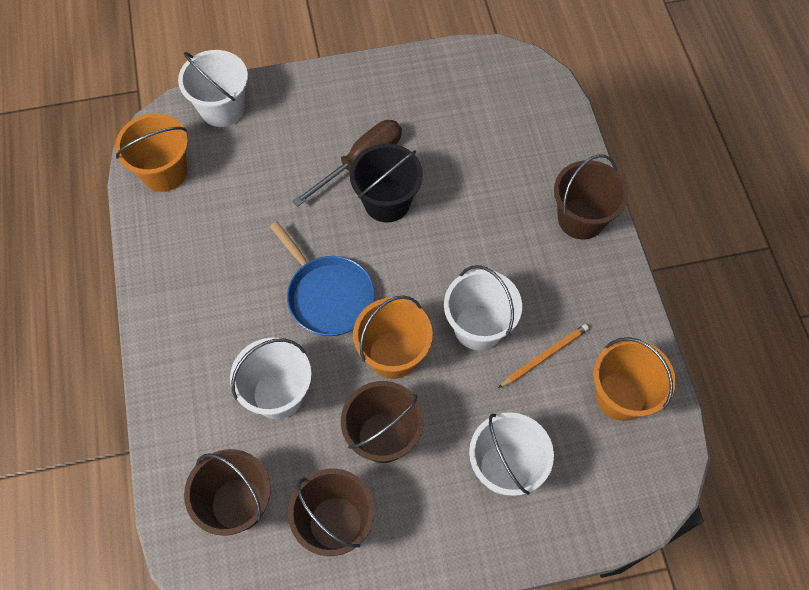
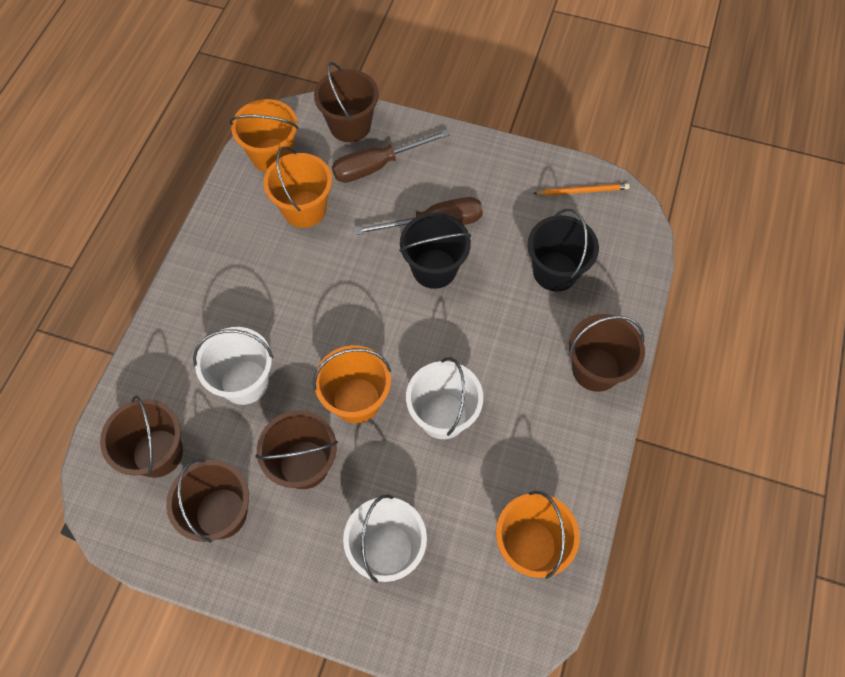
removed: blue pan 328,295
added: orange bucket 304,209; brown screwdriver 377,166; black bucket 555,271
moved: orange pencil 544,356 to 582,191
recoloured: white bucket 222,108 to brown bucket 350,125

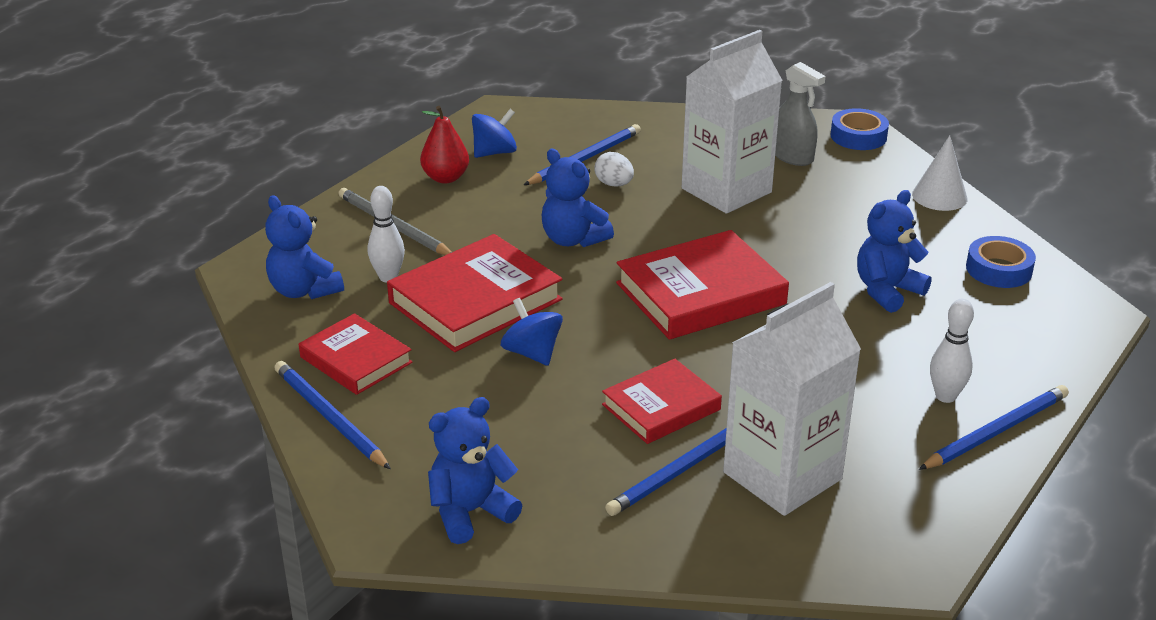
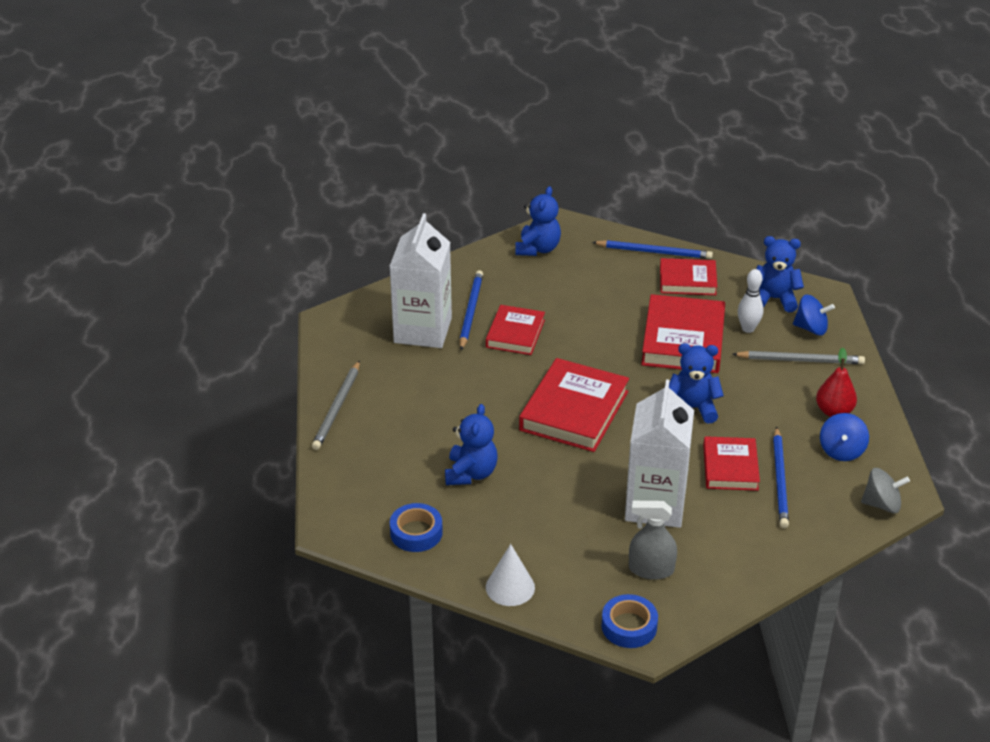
removed: white bowling pin 945,396
added: grey spinning top 882,504
moved: blue spinning top 532,353 to 811,328
replaced: white egg 614,184 to red book 730,467
recoloured: blue pencil 996,431 to grey pencil 337,408

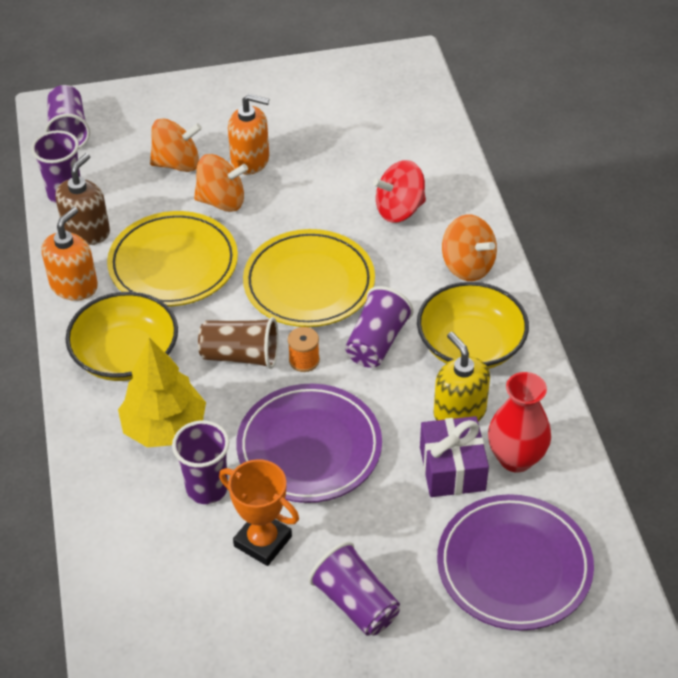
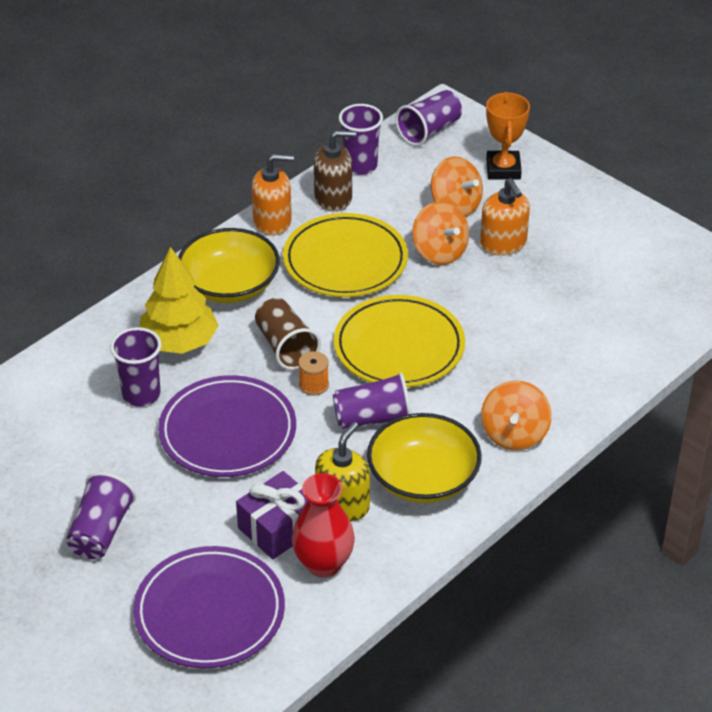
removed: red spinning top 399,210
moved: orange trophy 263,541 to 503,169

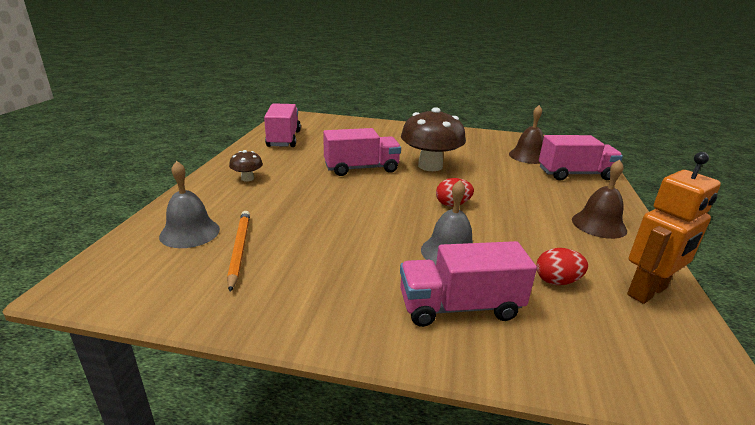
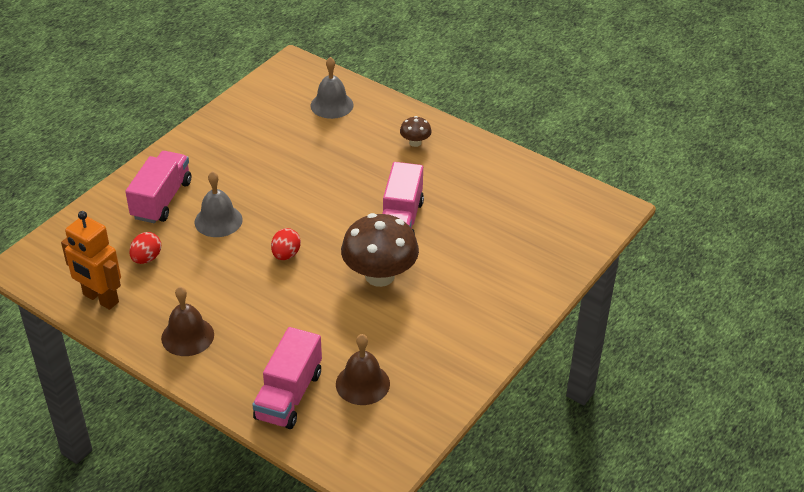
removed: orange pencil 239,250; pink truck 284,139
turned: orange robot 647,292 = 100,299 45 degrees counterclockwise

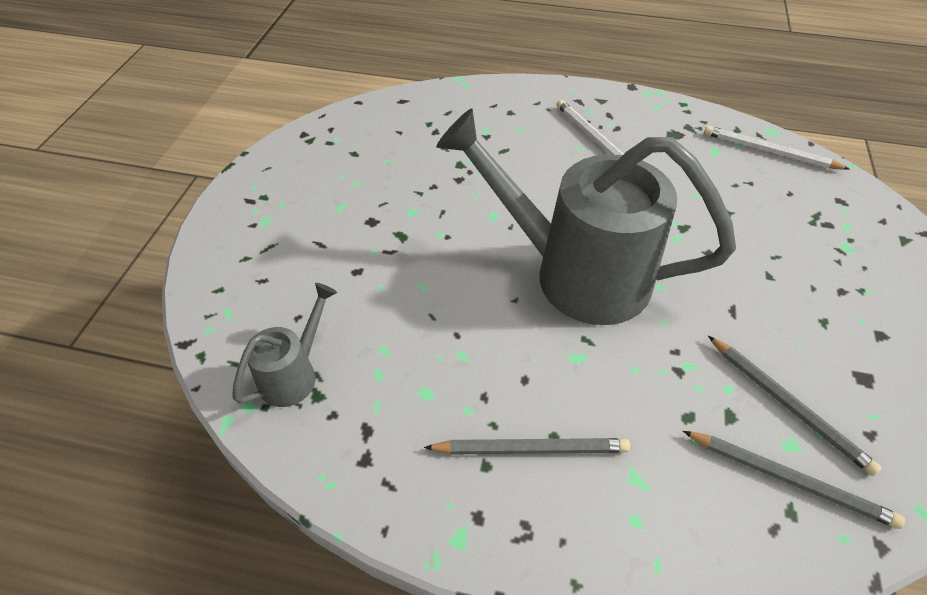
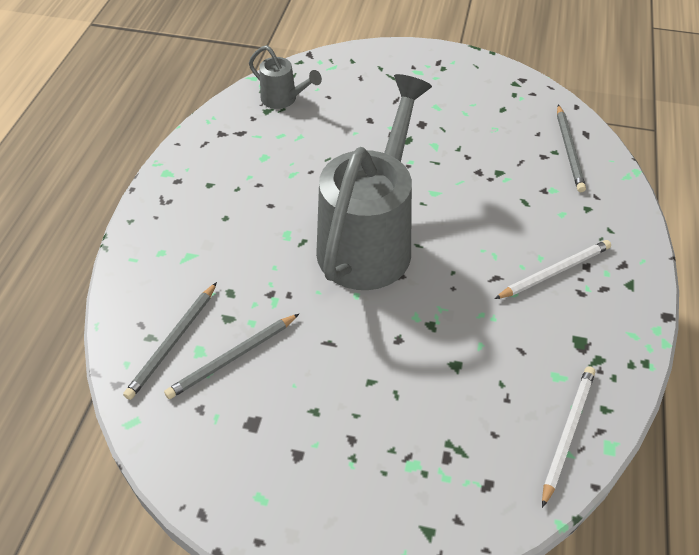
moved: grey pencil 531,448 to 569,150

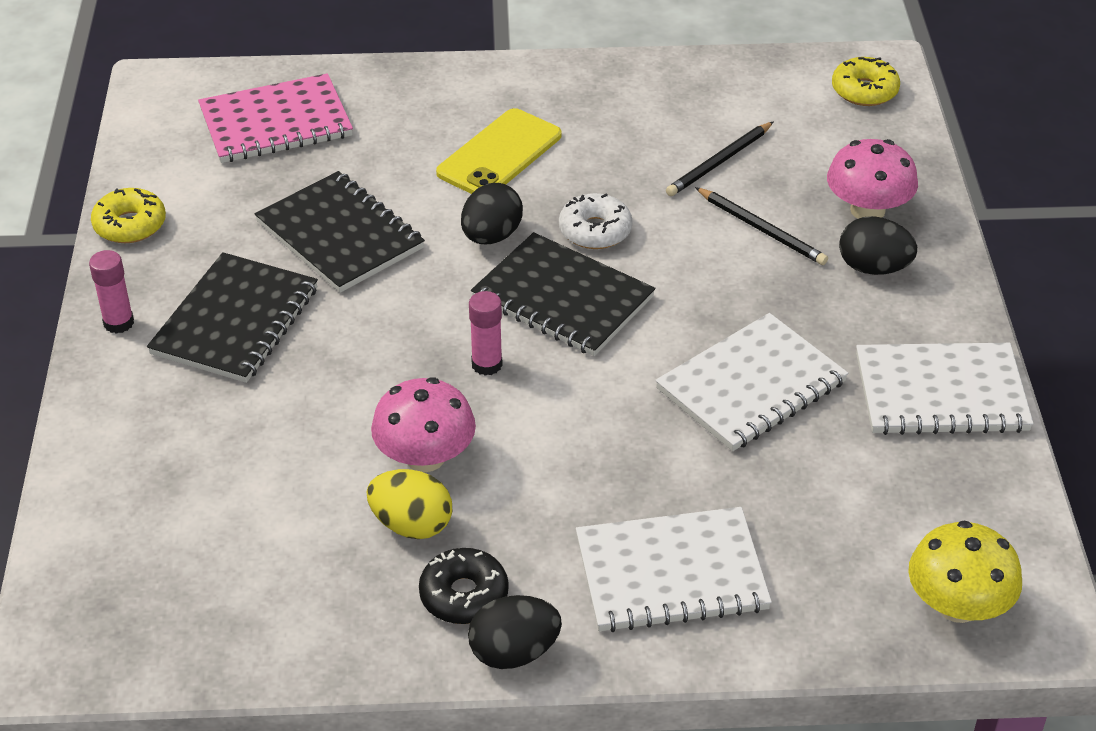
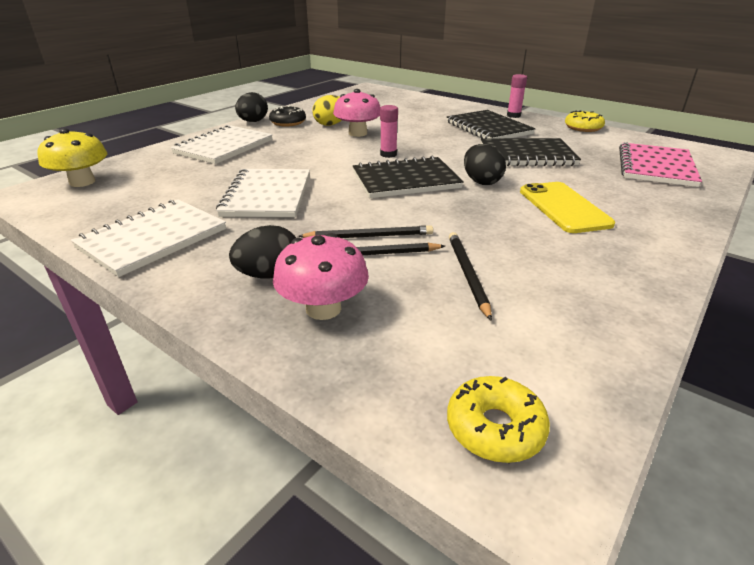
removed: white donut 595,231
added: black pencil 369,236

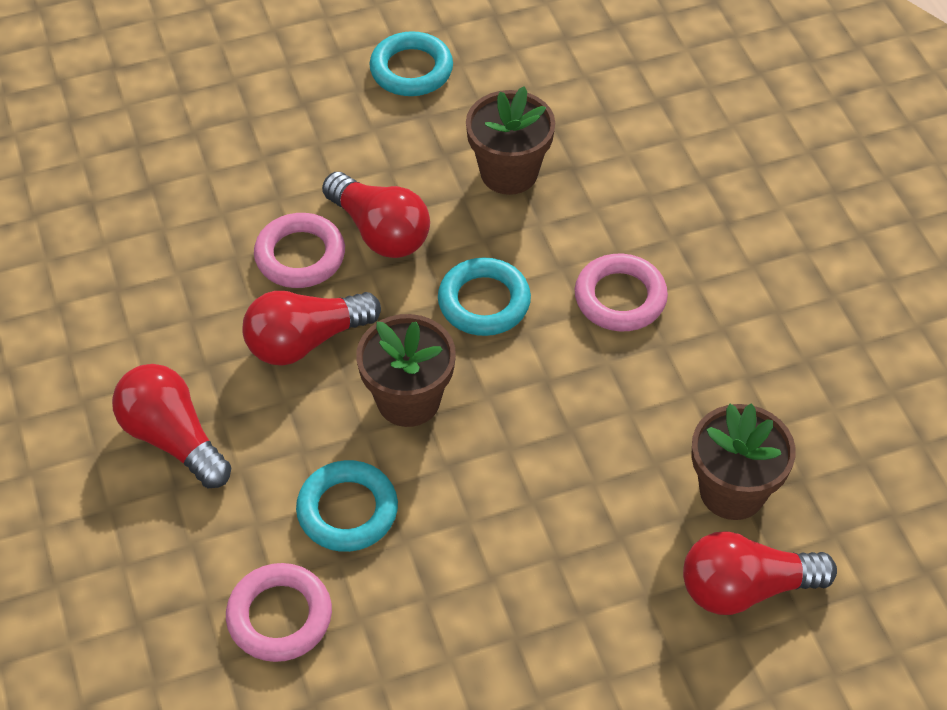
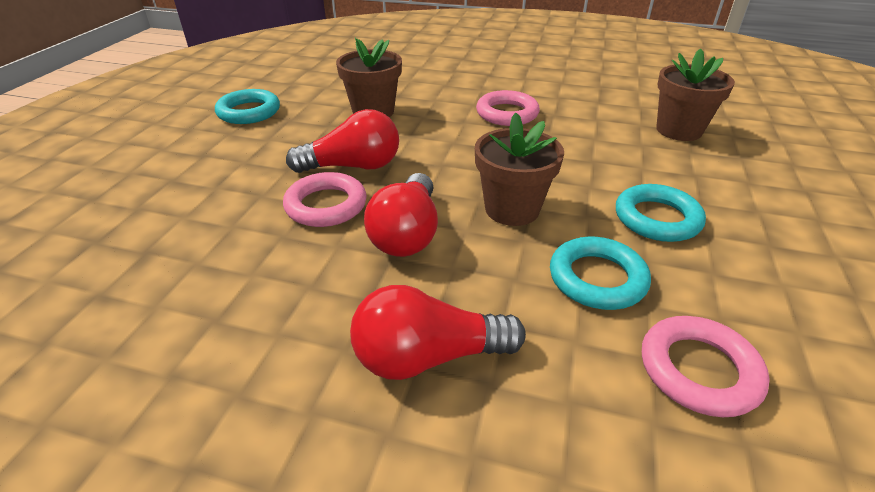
removed: red light bulb 745,588
moved: turquoise ring 484,302 to 657,218

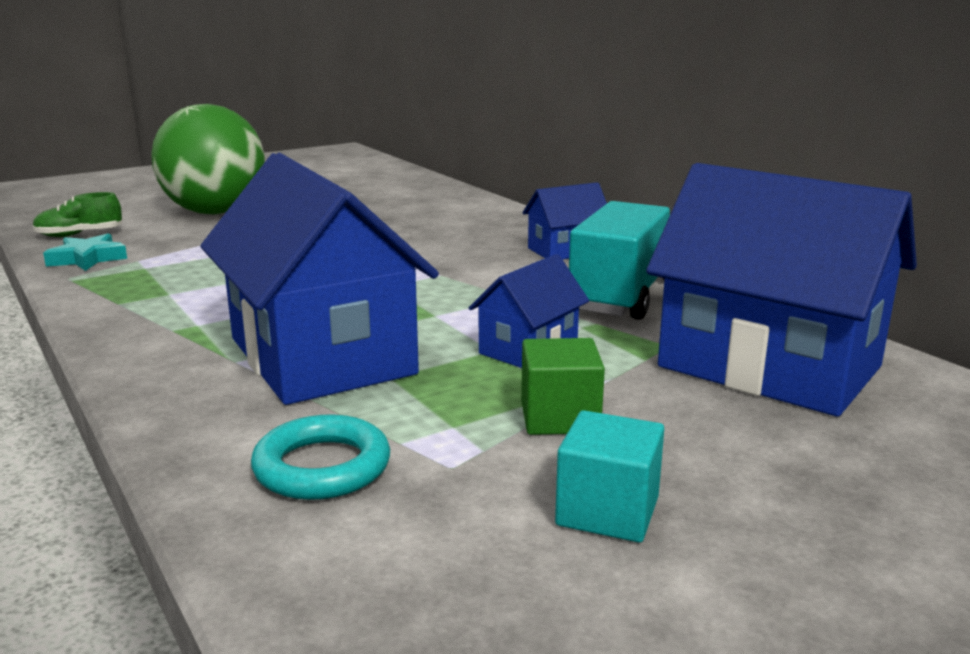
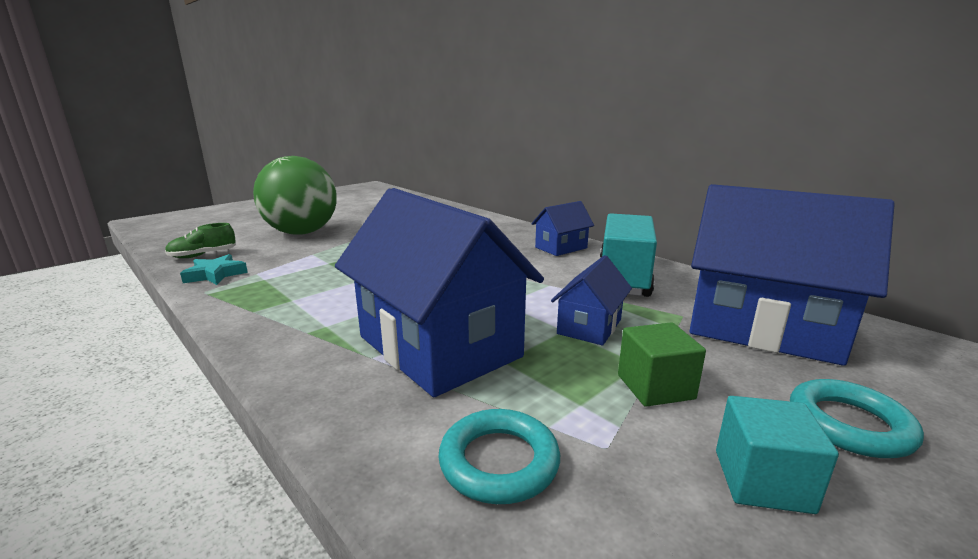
added: turquoise ring 849,424

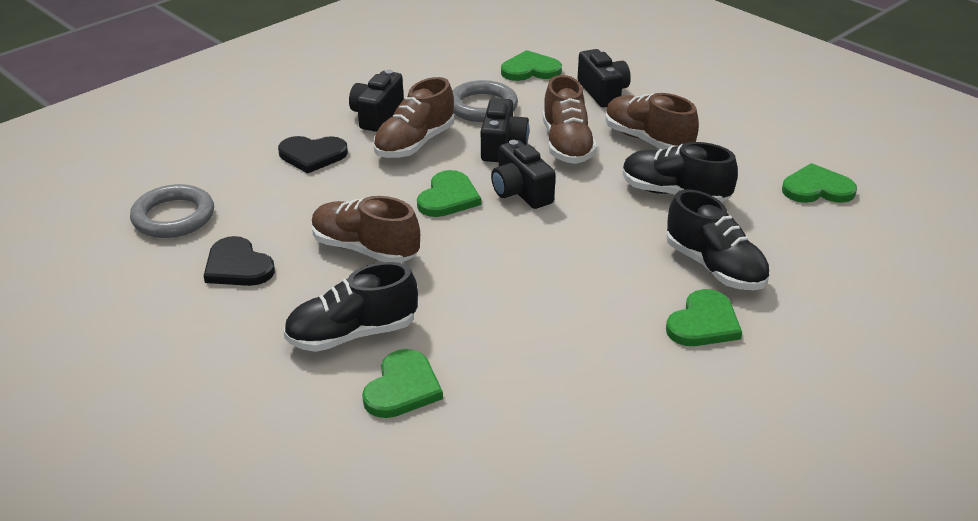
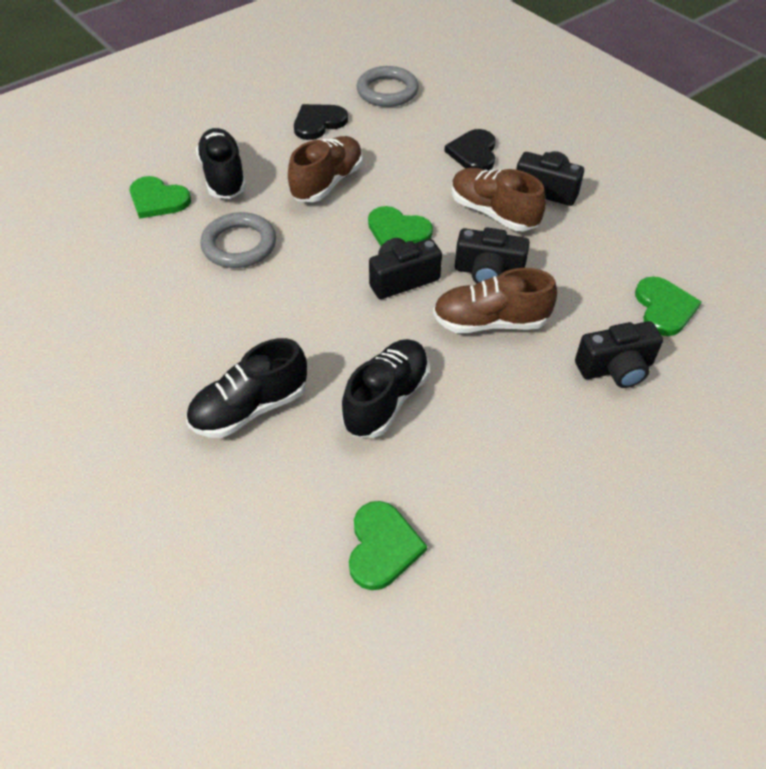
removed: brown shoe 647,140; green heart 703,323
moved: grey ring 482,106 to 239,245

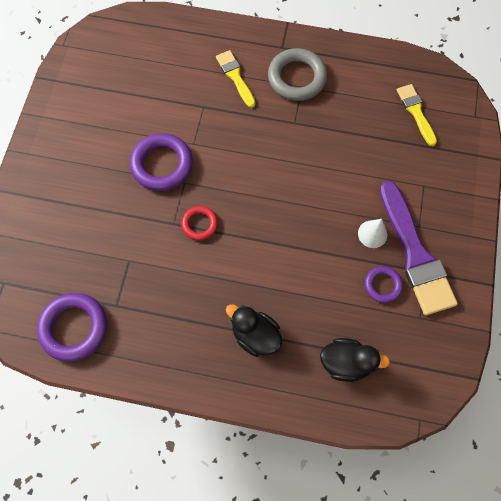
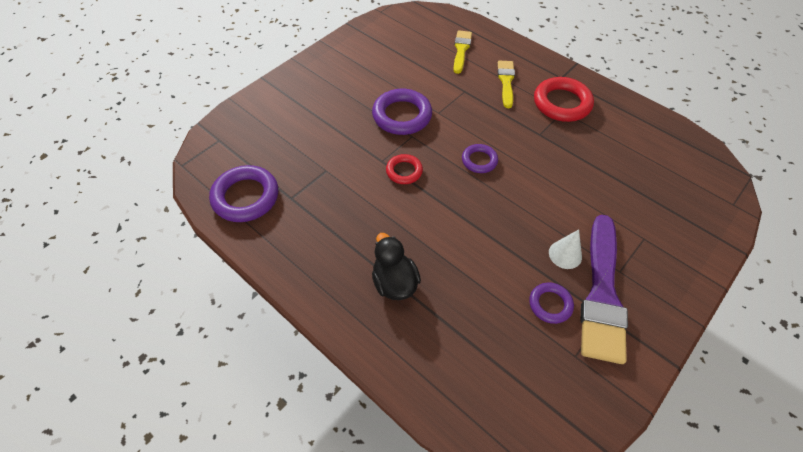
removed: black duck 346,362
added: purple ring 479,160
moved: yellow brush 416,112 to 461,50
recoloured: grey ring 296,78 to red ring 562,103

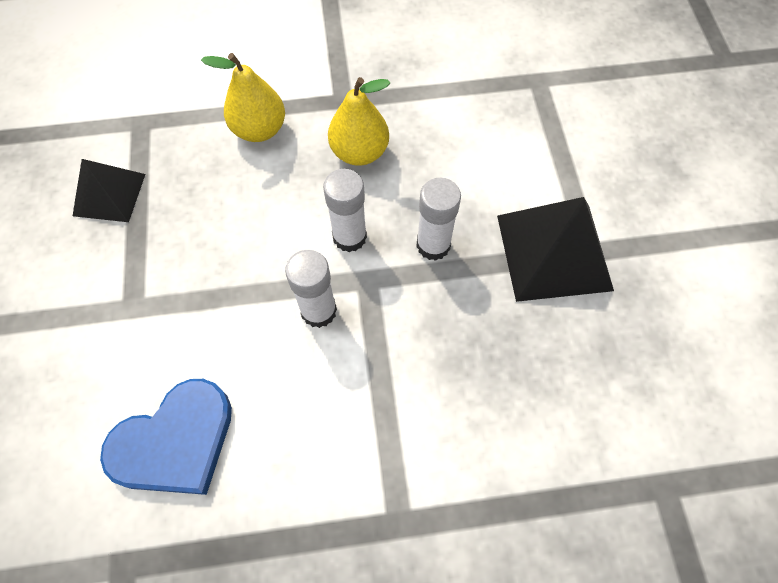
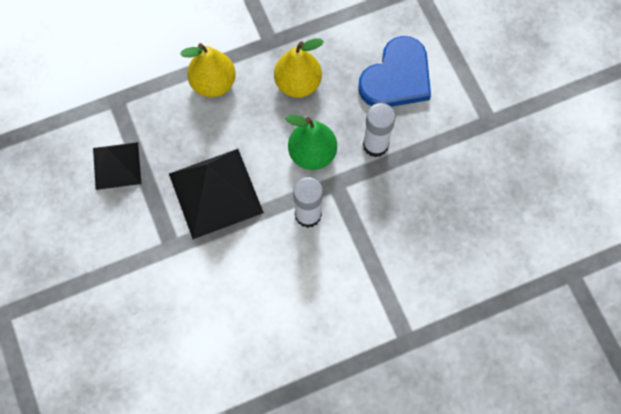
moved: blue heart 175,441 to 397,77; black pyramid 553,252 to 215,193
replaced: white glue stick 349,237 to green pear 312,154

